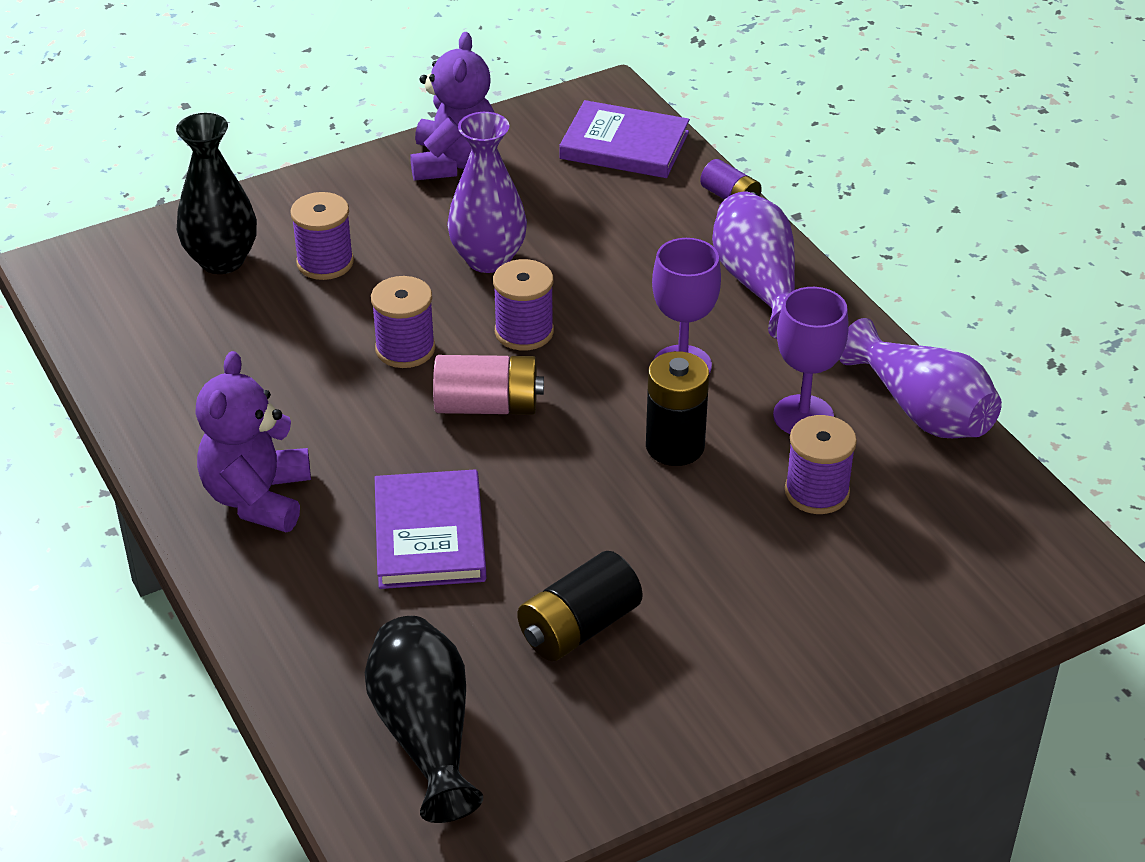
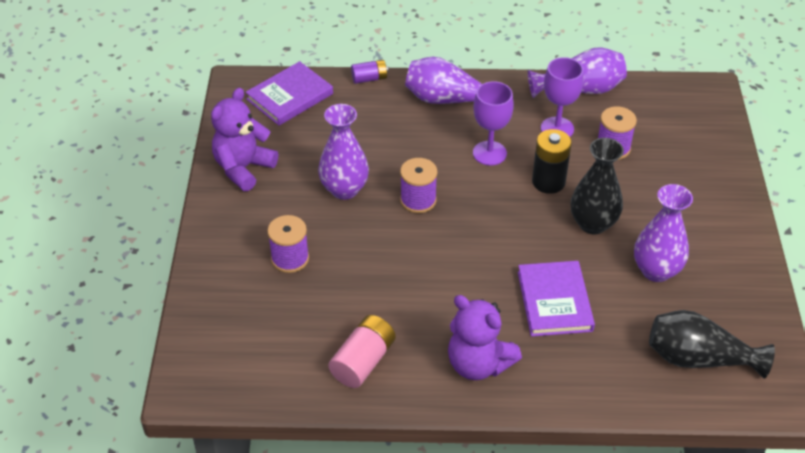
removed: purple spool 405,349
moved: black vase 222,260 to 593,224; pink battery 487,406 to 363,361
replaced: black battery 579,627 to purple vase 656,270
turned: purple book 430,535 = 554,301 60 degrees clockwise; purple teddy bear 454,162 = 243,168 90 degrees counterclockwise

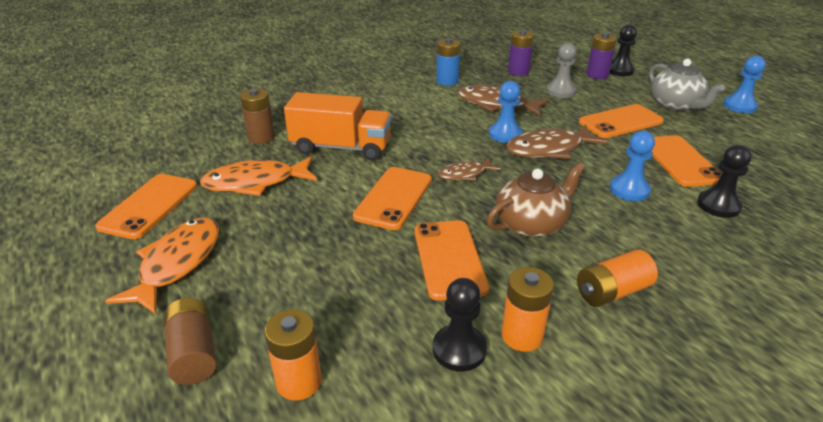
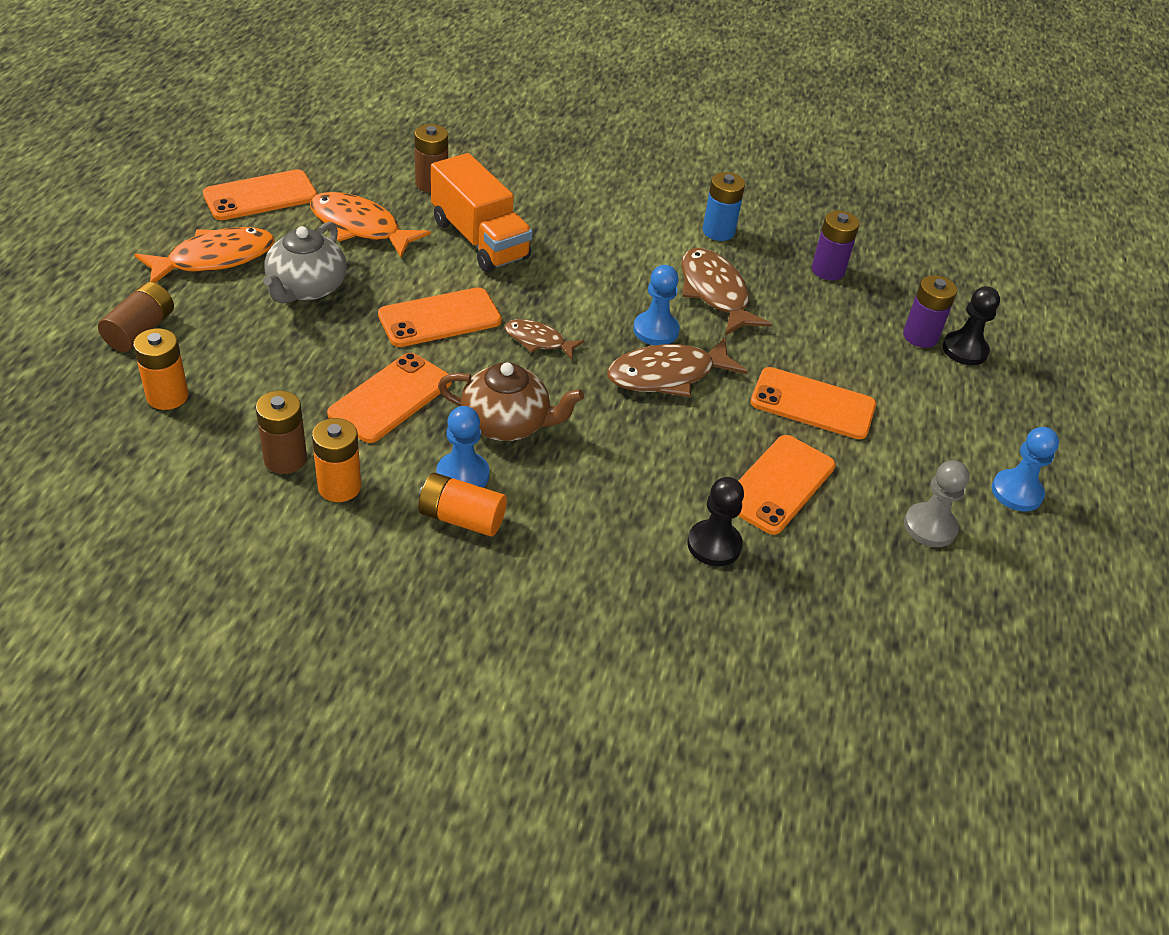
moved: grey pawn 560,91 to 930,527; blue pawn 629,190 to 462,475; grey teapot 676,105 to 306,288
replaced: black pawn 459,349 to brown battery 285,459
turned: brown fish 549,149 = 667,375 45 degrees counterclockwise

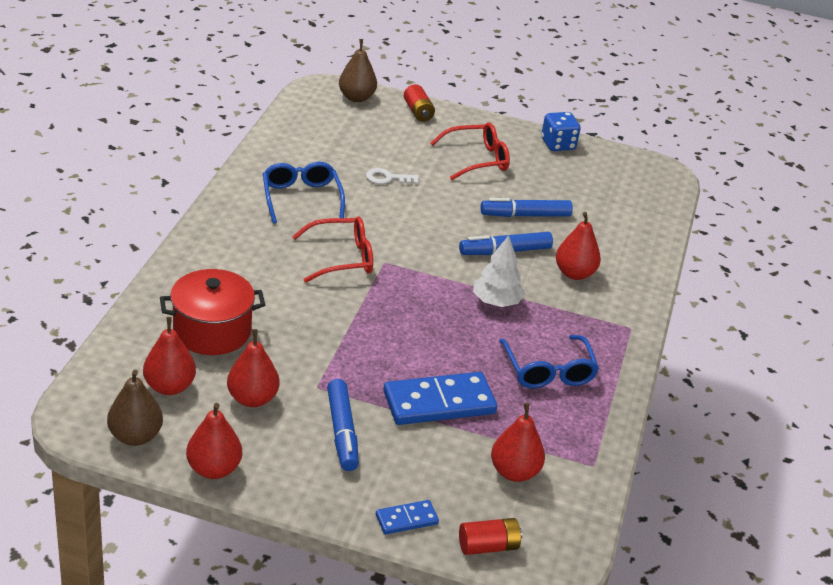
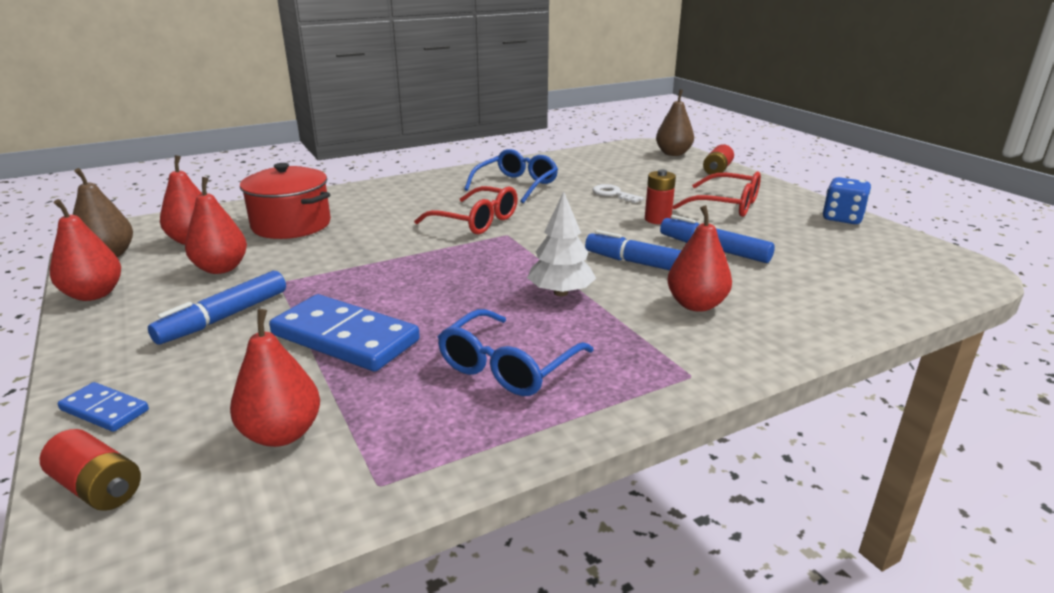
added: red battery 657,219

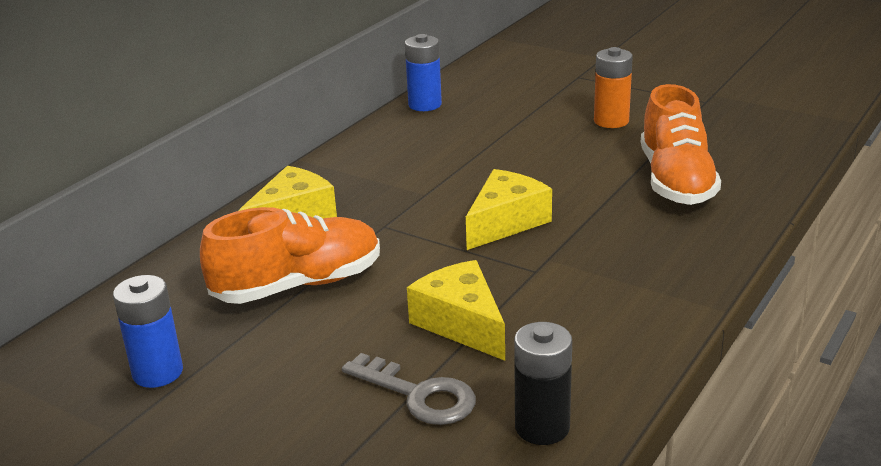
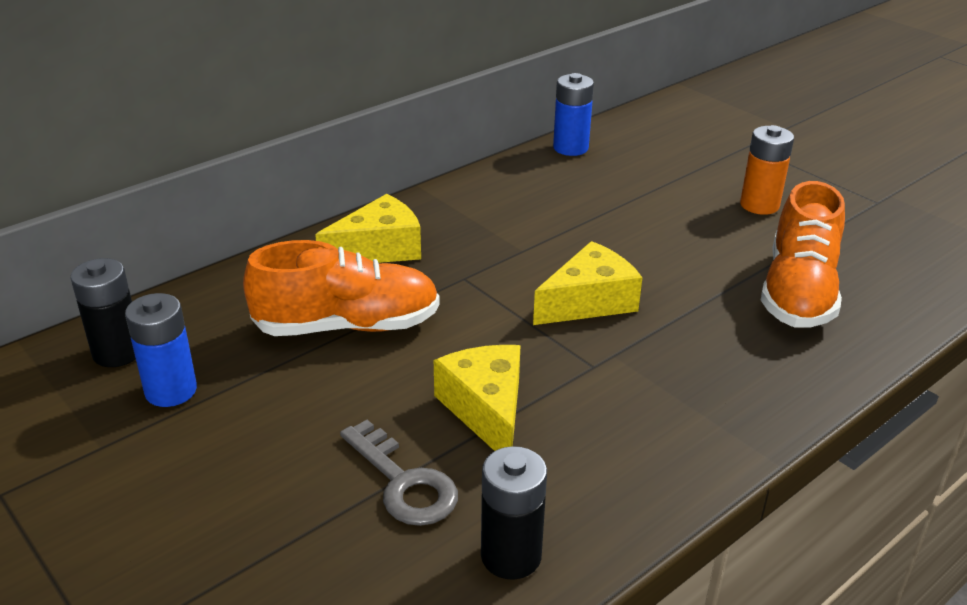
added: black battery 117,352

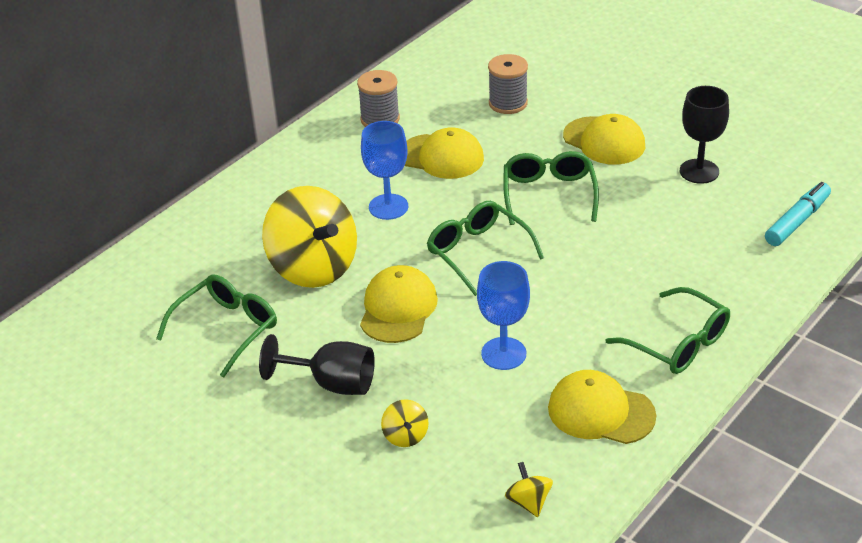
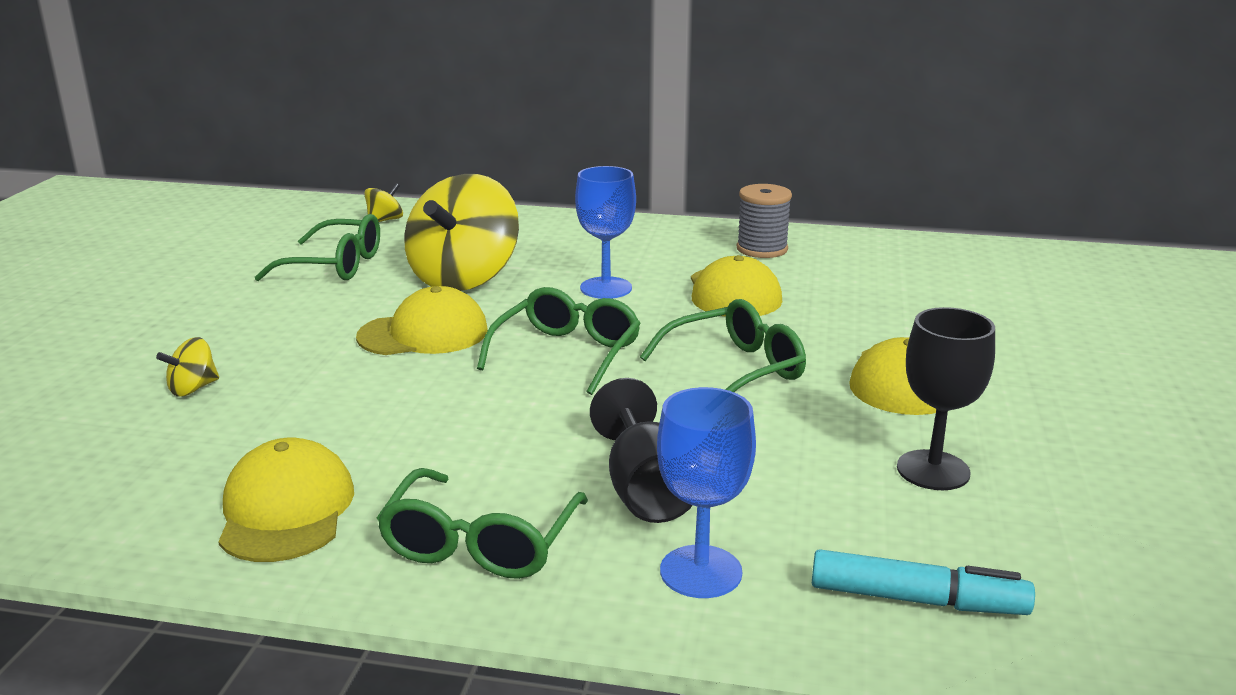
removed: grey spool 508,103
moved: black goblet 332,383 to 646,491; blue goblet 503,353 to 701,572; yellow spinning top 528,502 to 385,220

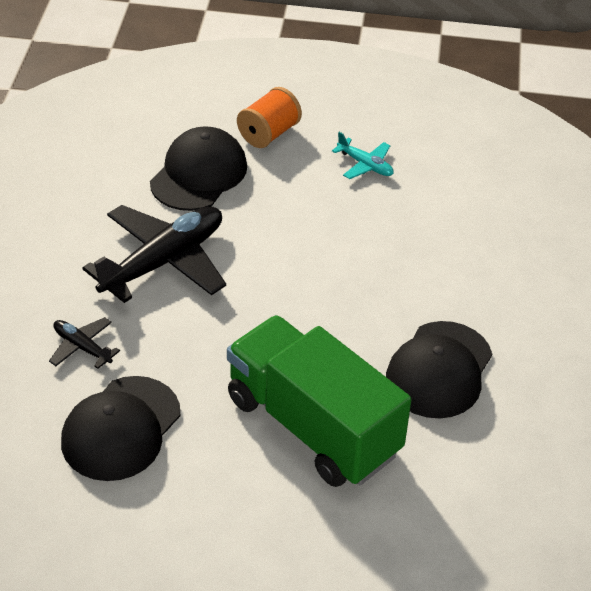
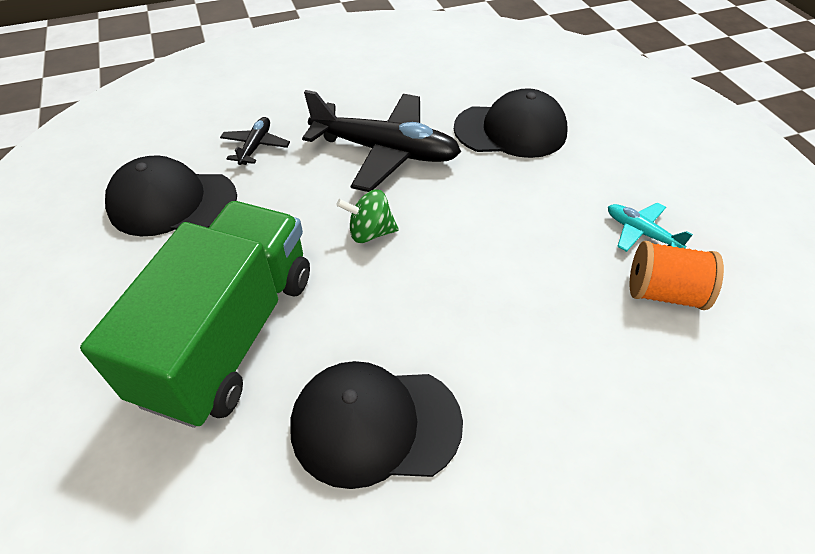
added: green spinning top 370,232
moved: orange spool 269,134 to 663,293
turned: turquoise plane 365,165 = 640,233 120 degrees clockwise

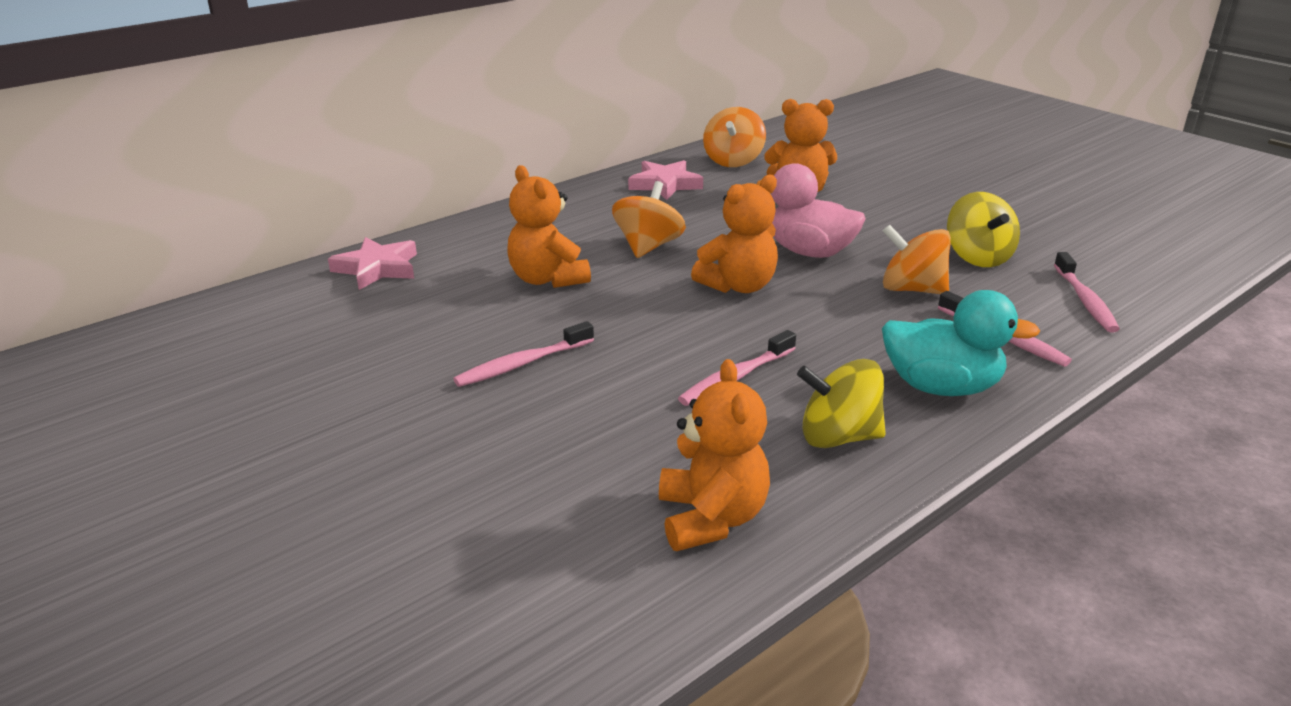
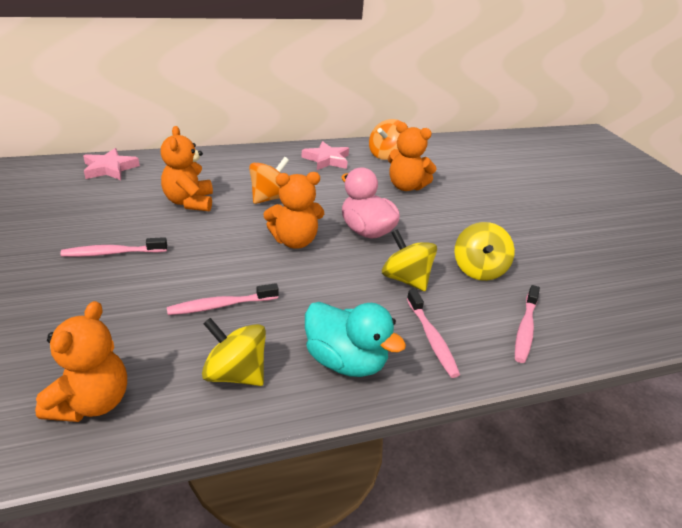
recoloured: orange spinning top 912,289 to yellow spinning top 405,279

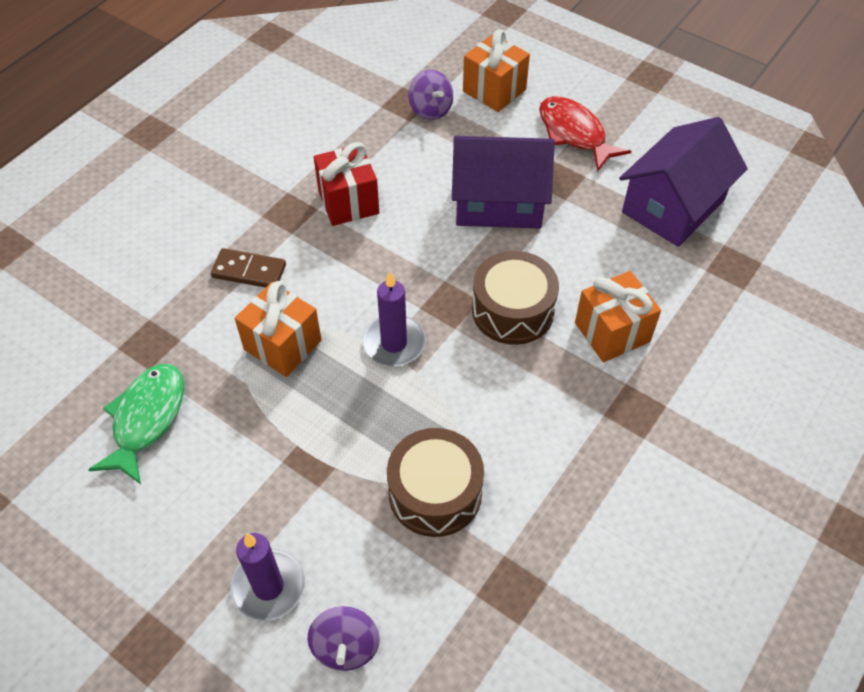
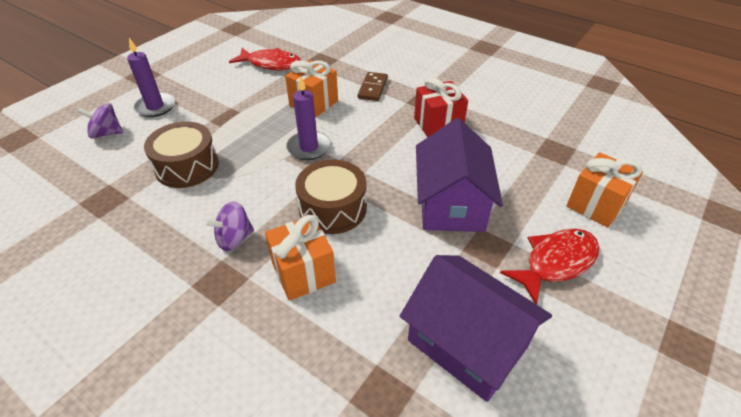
moved: purple spinning top 430,110 to 234,239
recoloured: green fish 146,419 to red fish 271,64

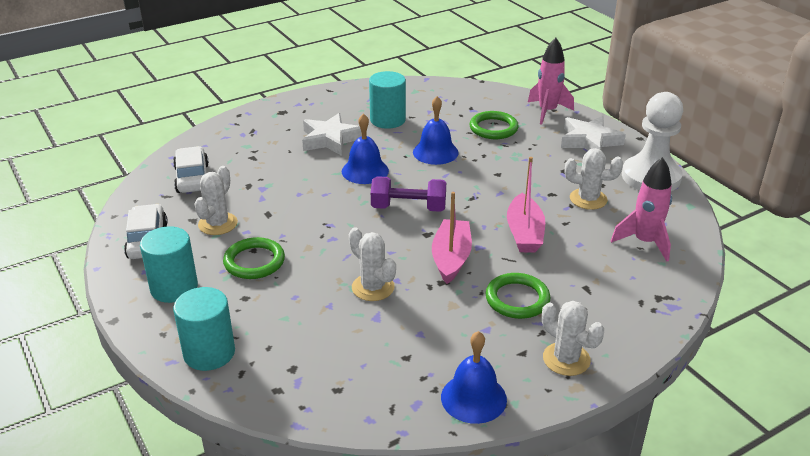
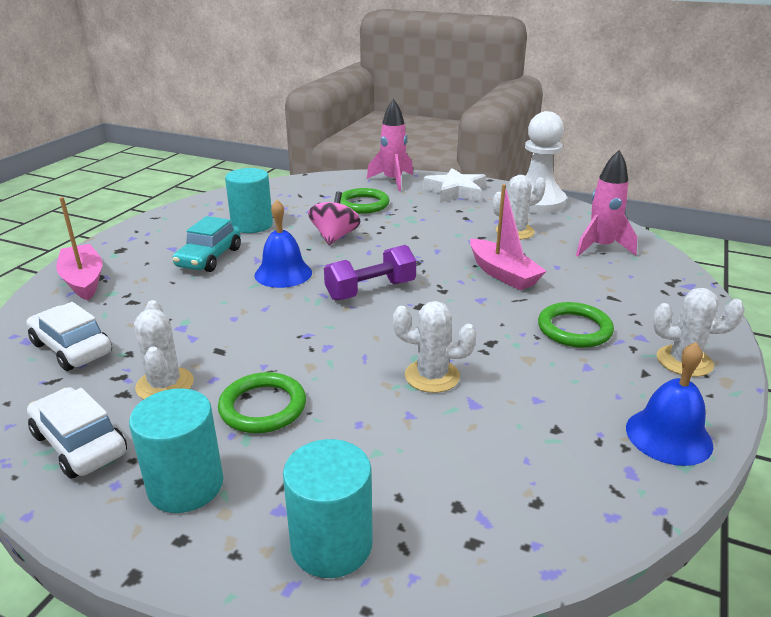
moved: pink boat 451,258 to 83,280
replaced: white star 330,139 to turquoise car 209,258; blue bell 435,152 to pink spinning top 334,237

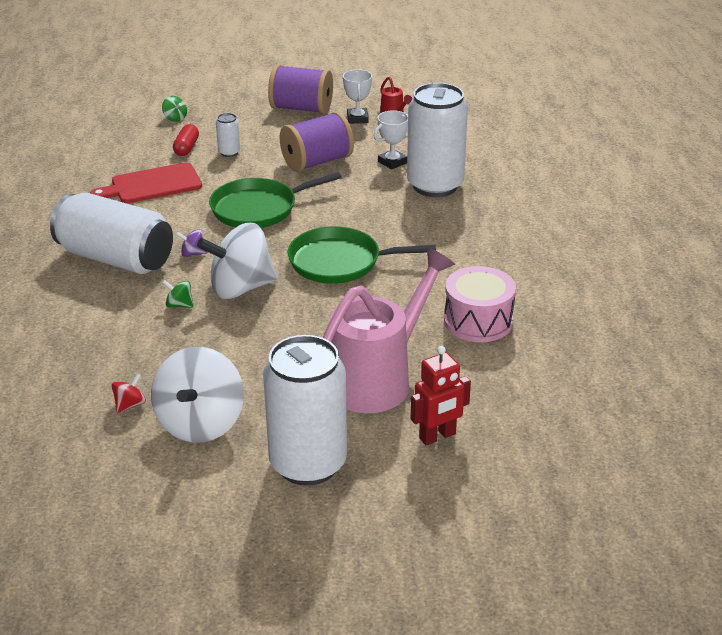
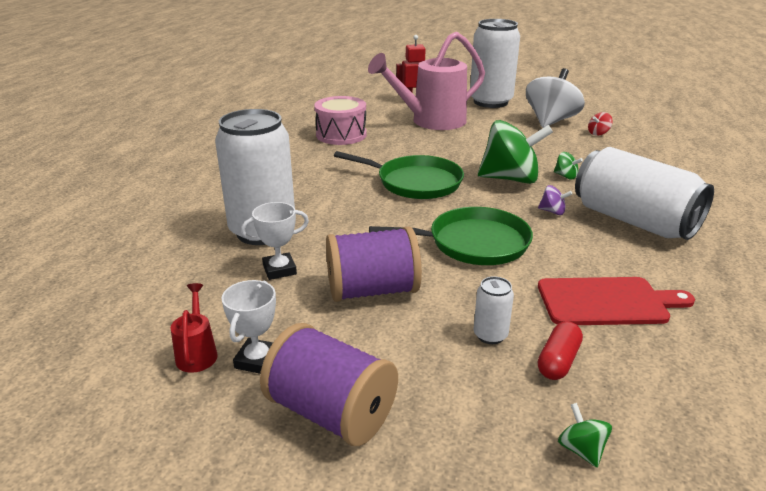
recoloured: white spinning top 240,288 to green spinning top 510,179

